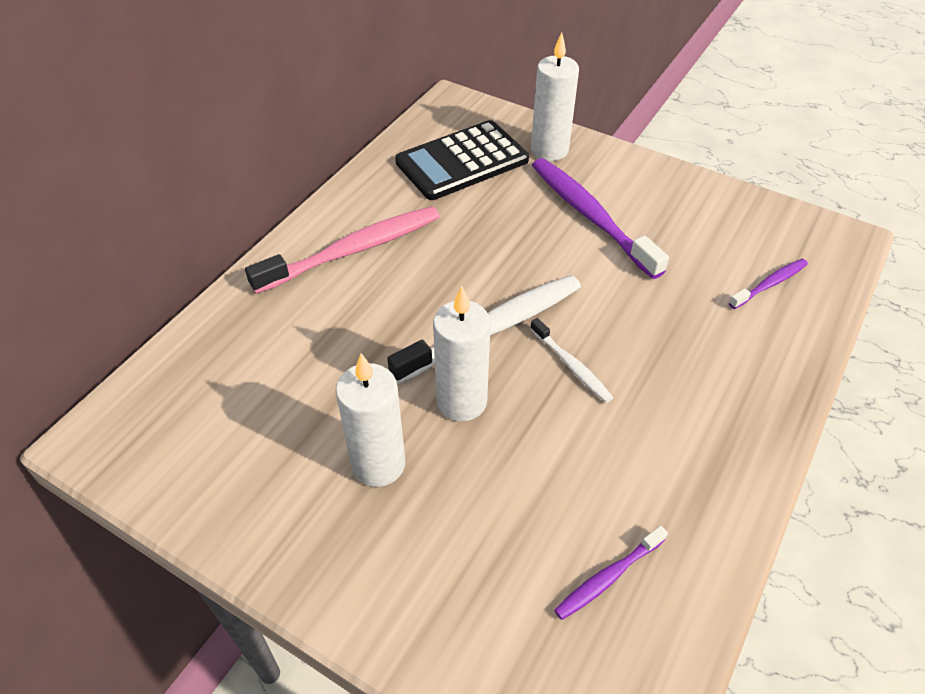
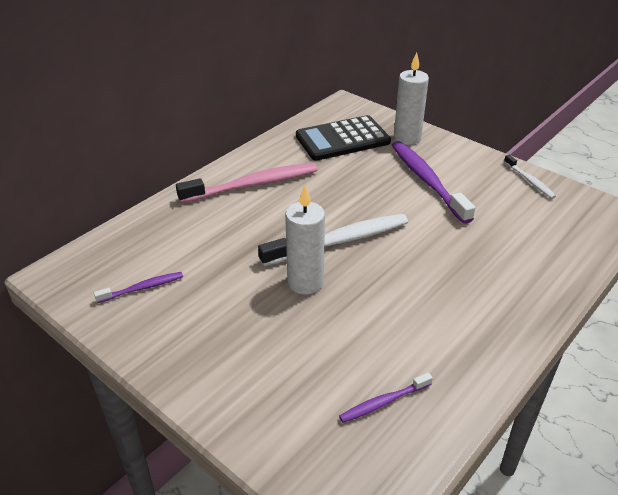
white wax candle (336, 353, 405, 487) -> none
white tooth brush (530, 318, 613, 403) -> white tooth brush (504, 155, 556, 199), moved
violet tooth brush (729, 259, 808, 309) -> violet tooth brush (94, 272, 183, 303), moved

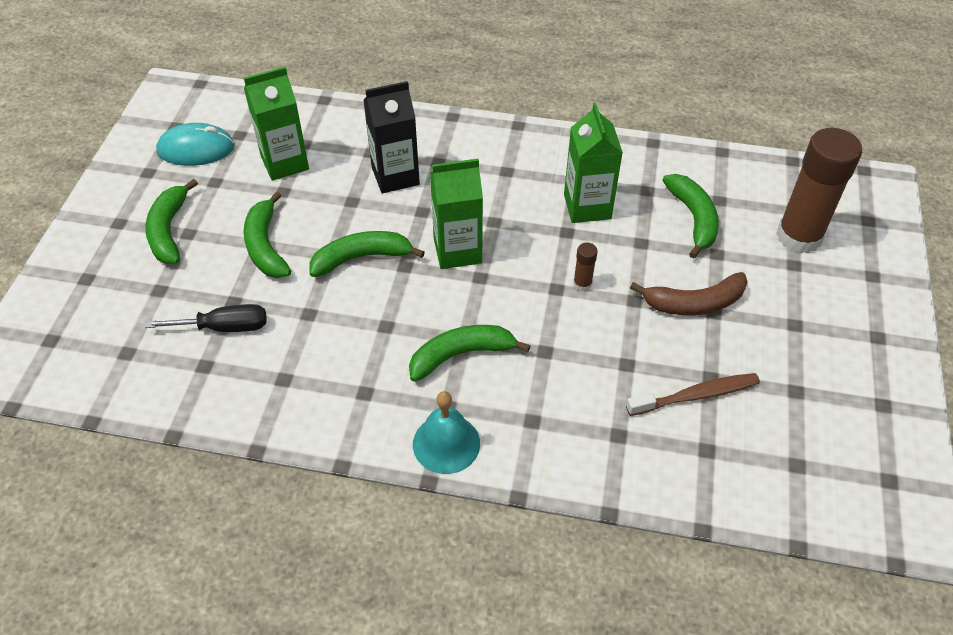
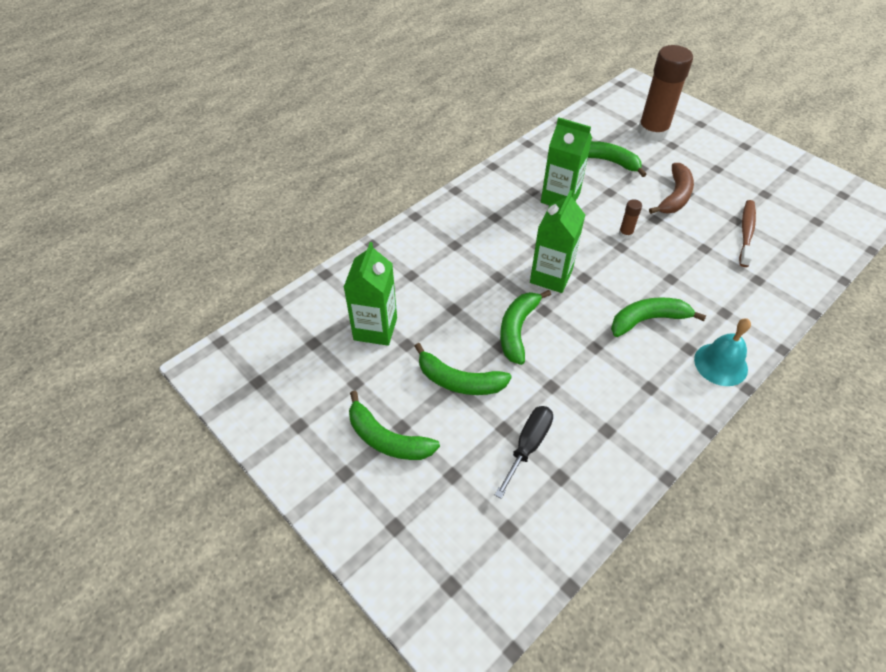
turquoise PC mouse (156, 123, 235, 166) -> none
black juice carton (363, 81, 420, 193) -> none
emerald banana fruit (409, 325, 530, 382) -> emerald banana fruit (611, 297, 706, 337), 60 degrees clockwise

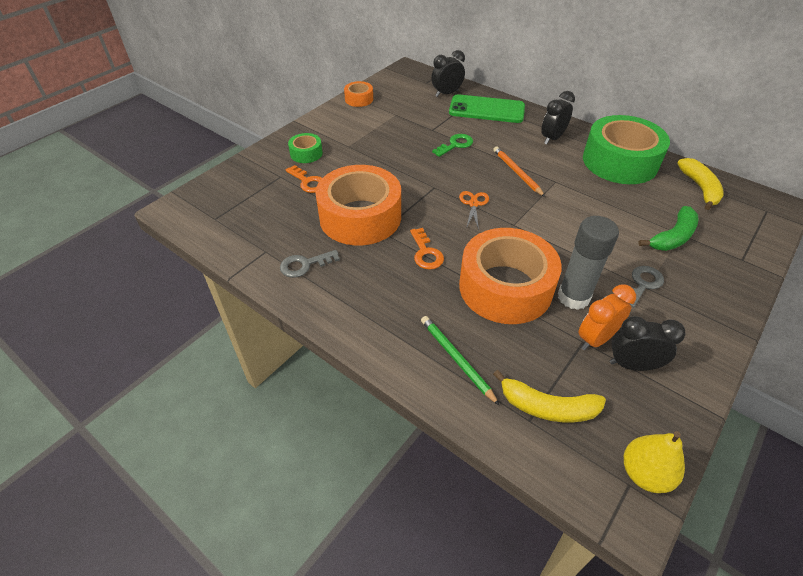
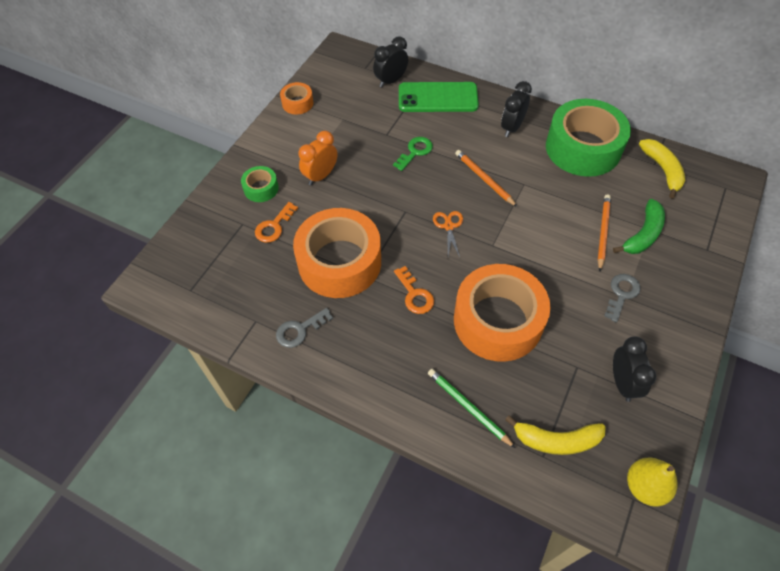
orange-coloured door key (286, 165, 322, 193) -> orange-coloured door key (255, 202, 298, 243), 90 degrees clockwise
grey glue stick (558, 216, 619, 310) -> none
orange-coloured alarm clock (578, 284, 636, 350) -> orange-coloured alarm clock (298, 131, 338, 185), moved
black alarm clock (610, 316, 686, 371) -> black alarm clock (613, 336, 656, 402), 90 degrees clockwise
none -> orange-coloured wooden pencil (597, 194, 611, 271)

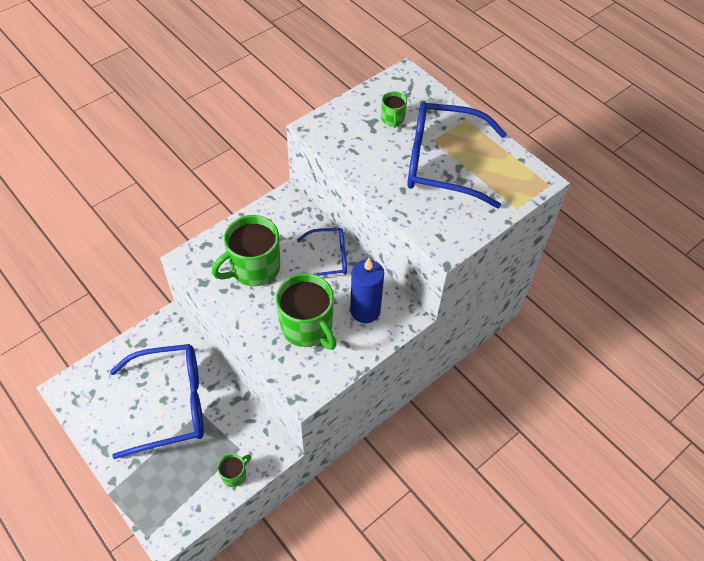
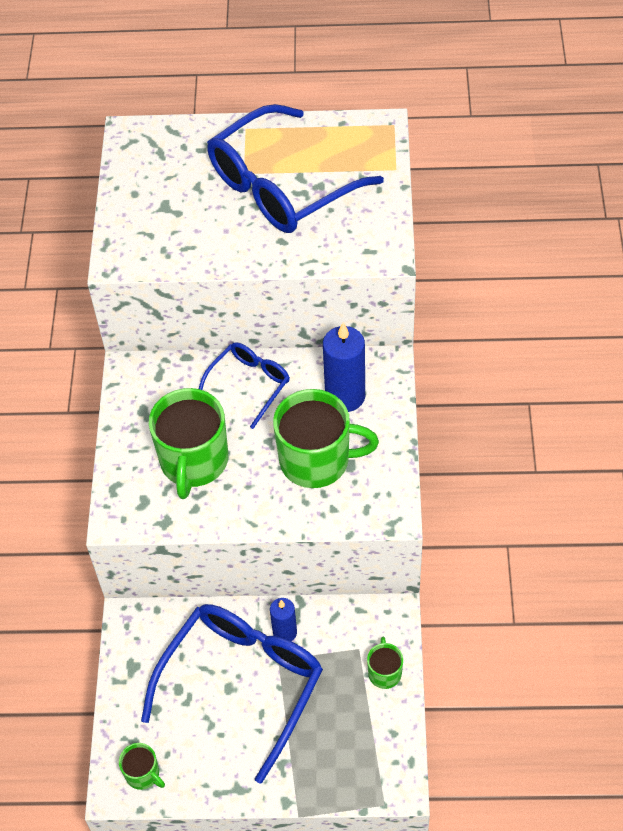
emerald tea mug (381, 91, 407, 128) -> emerald tea mug (119, 743, 165, 790), moved
none -> blue wax candle (270, 598, 297, 641)

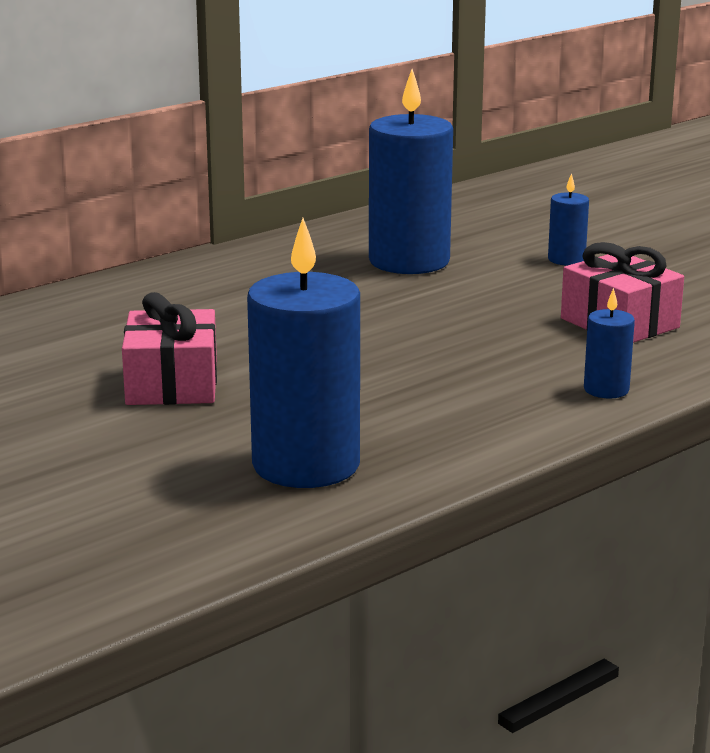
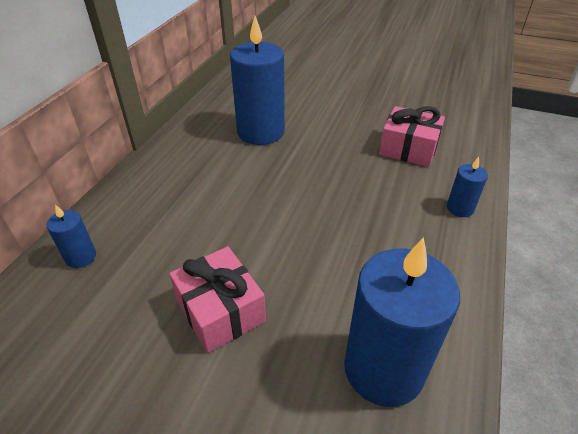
blue wax candle (548, 173, 589, 266) -> blue wax candle (46, 204, 96, 268), moved

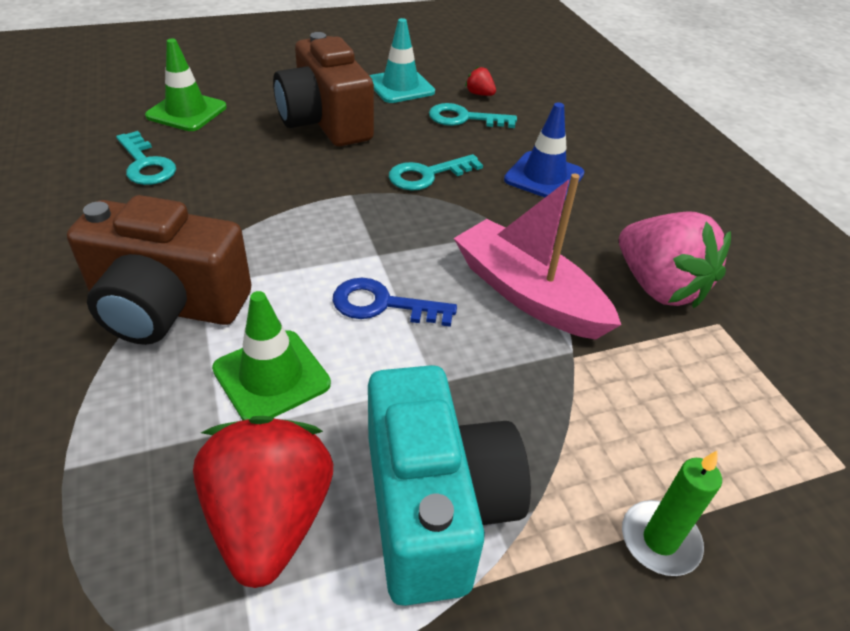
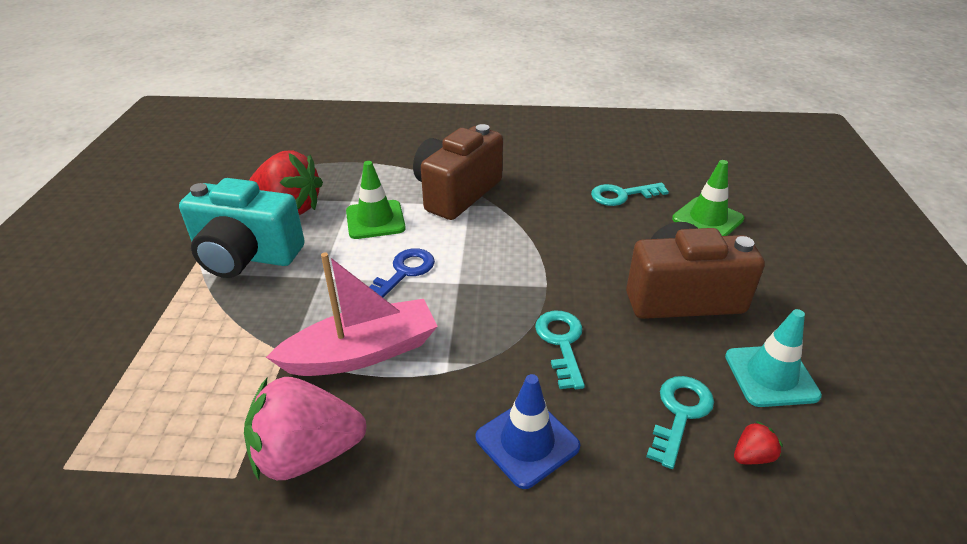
emerald wax candle (622, 450, 722, 576) -> none

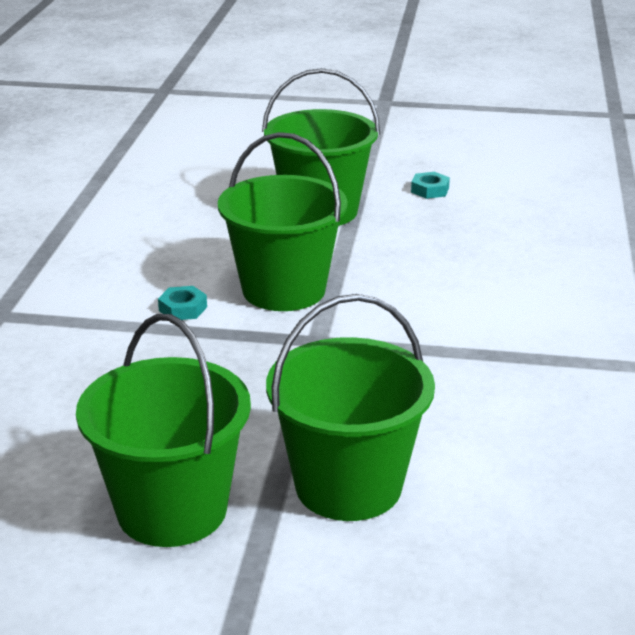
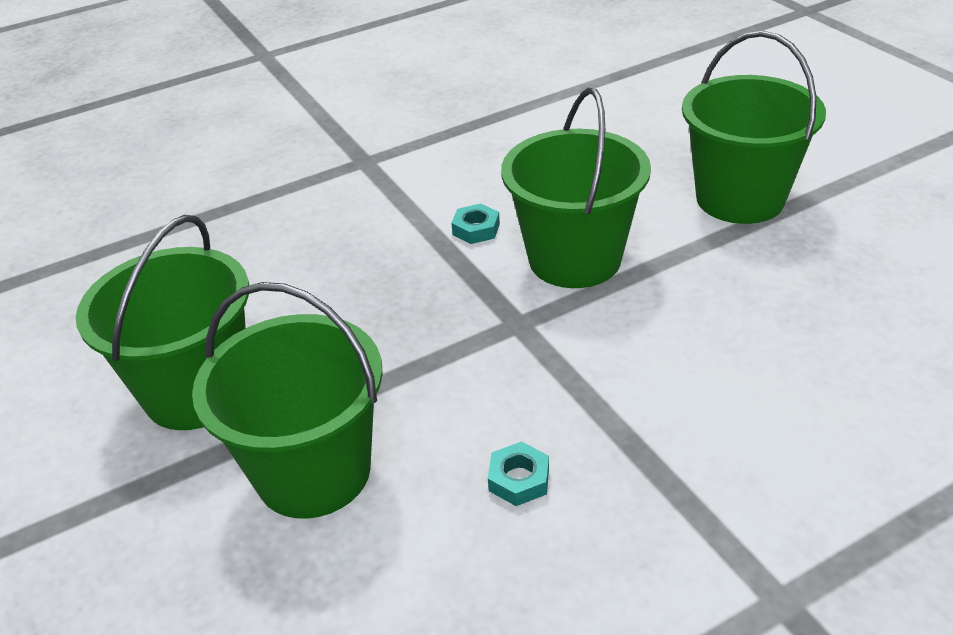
turquoise nut (411, 172, 450, 199) -> turquoise nut (488, 442, 549, 506), moved

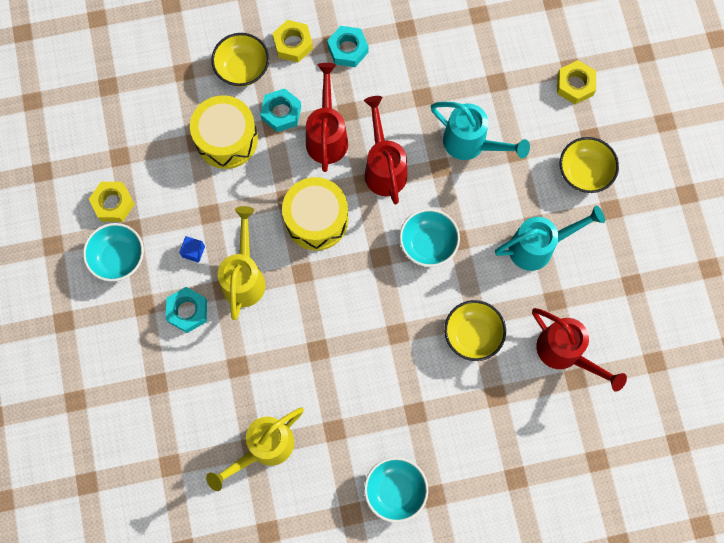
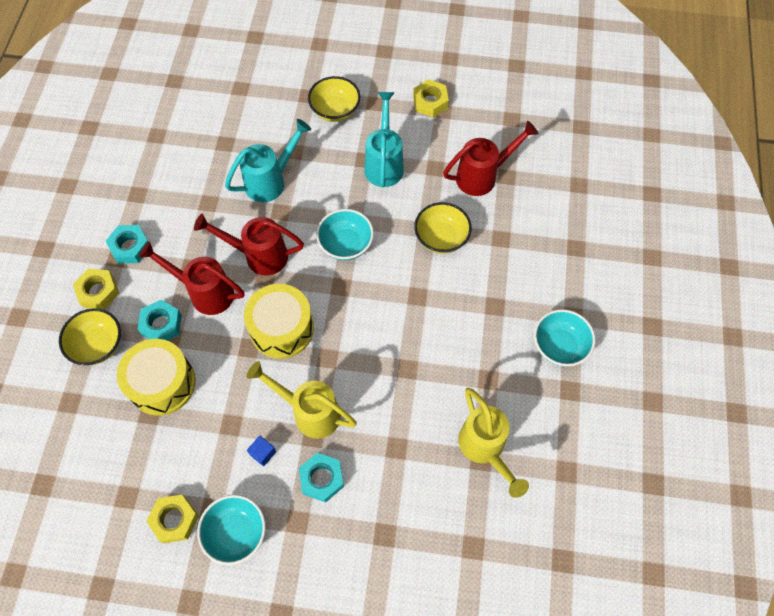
yellow nut (557, 60, 596, 104) -> yellow nut (413, 79, 449, 117), moved

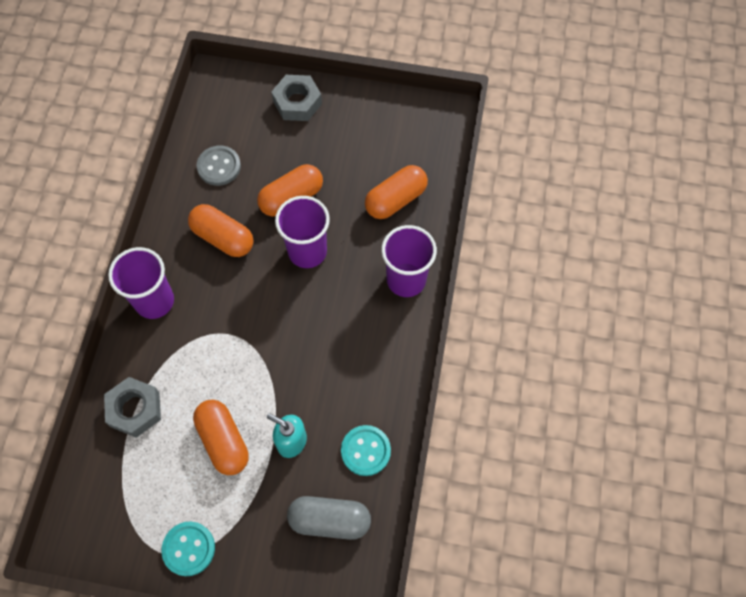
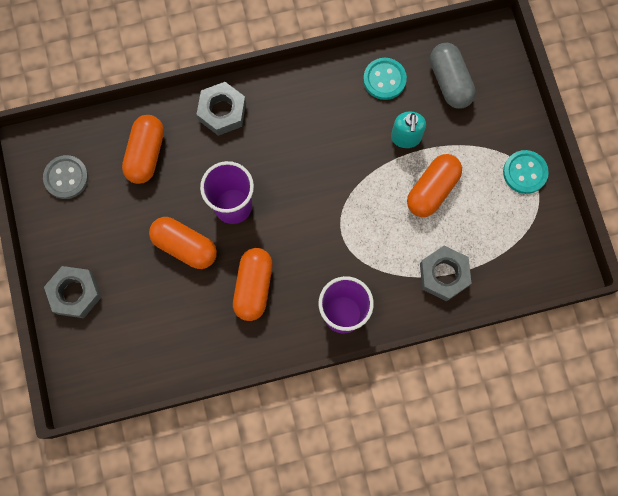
grey shirt button (197, 146, 241, 186) -> grey shirt button (43, 155, 89, 199), moved
orange-coloured pill shape (365, 165, 428, 219) -> orange-coloured pill shape (122, 115, 164, 184), 75 degrees clockwise
violet beaker (381, 225, 437, 297) -> grey nut (196, 82, 246, 136)

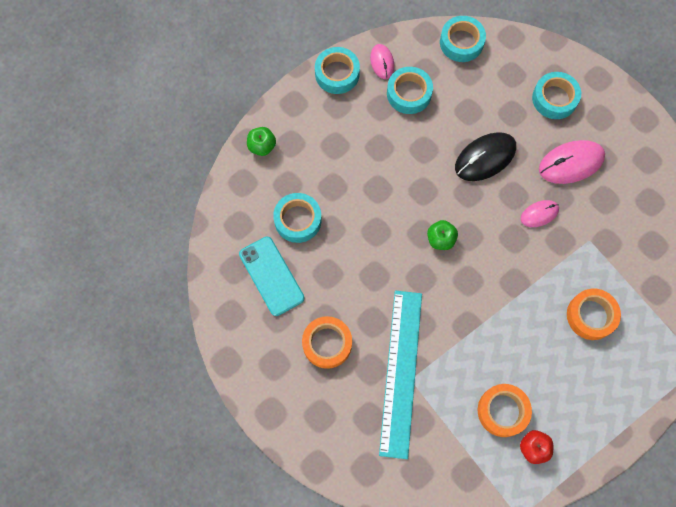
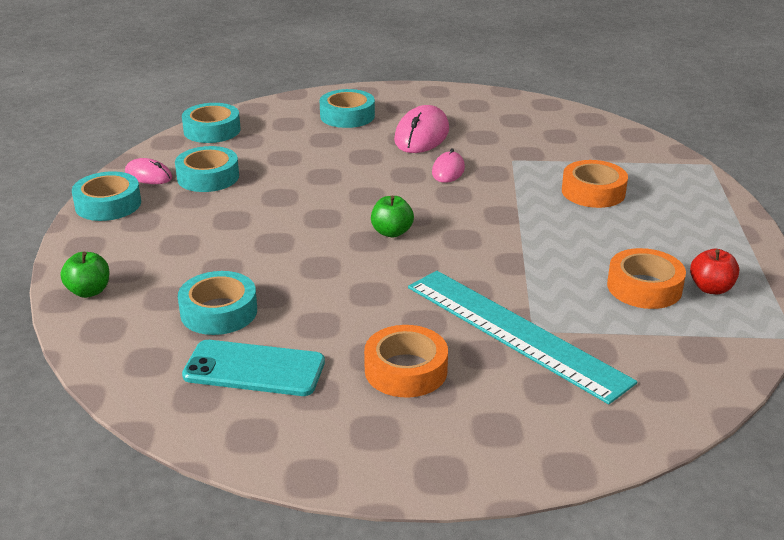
black PC mouse (455, 132, 516, 181) -> none

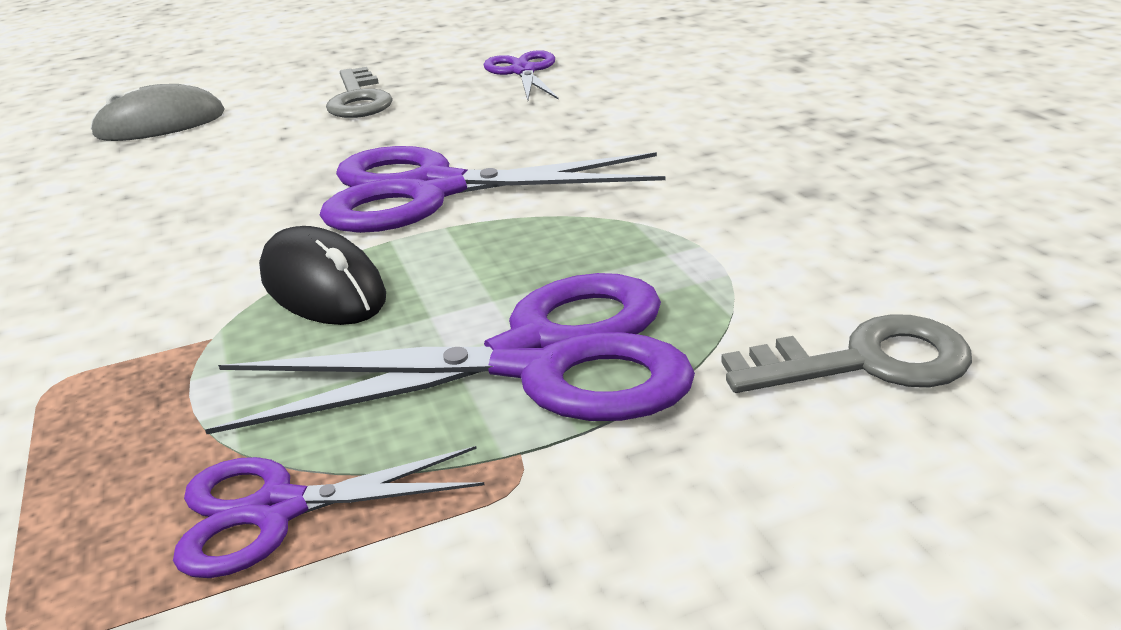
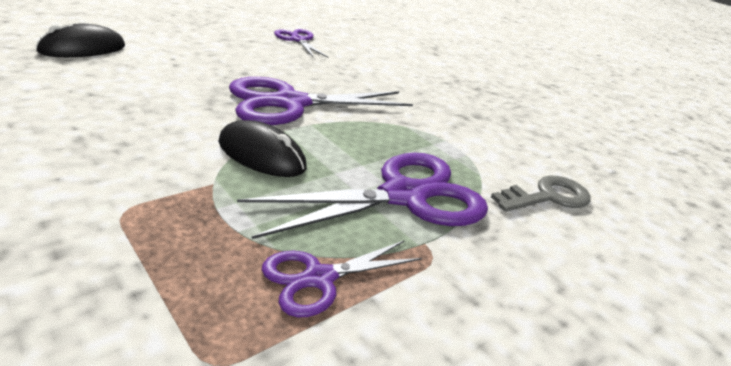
grey PC mouse (90, 84, 225, 141) -> black PC mouse (36, 24, 125, 57)
grey door key (326, 67, 393, 118) -> none

